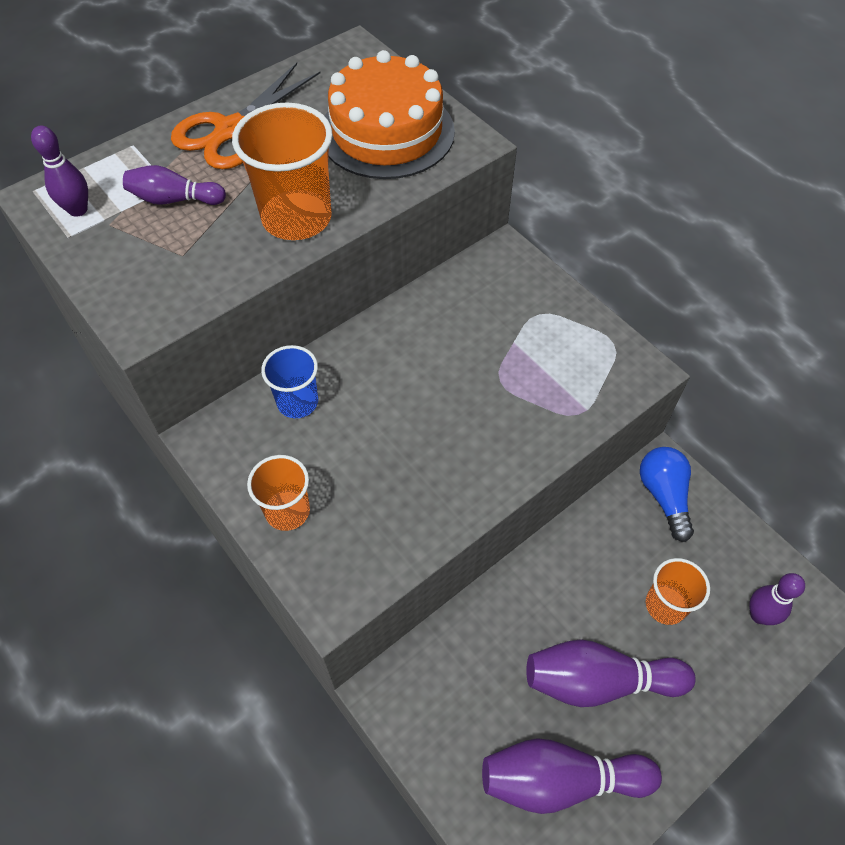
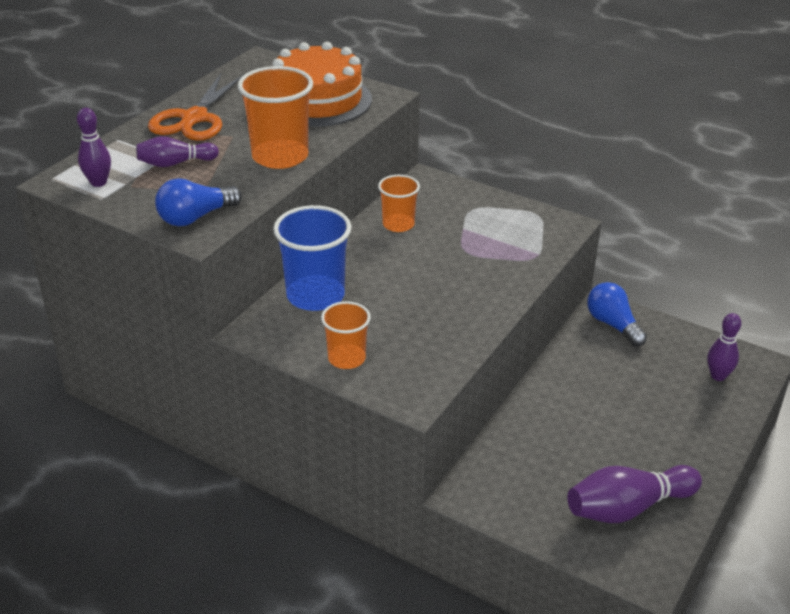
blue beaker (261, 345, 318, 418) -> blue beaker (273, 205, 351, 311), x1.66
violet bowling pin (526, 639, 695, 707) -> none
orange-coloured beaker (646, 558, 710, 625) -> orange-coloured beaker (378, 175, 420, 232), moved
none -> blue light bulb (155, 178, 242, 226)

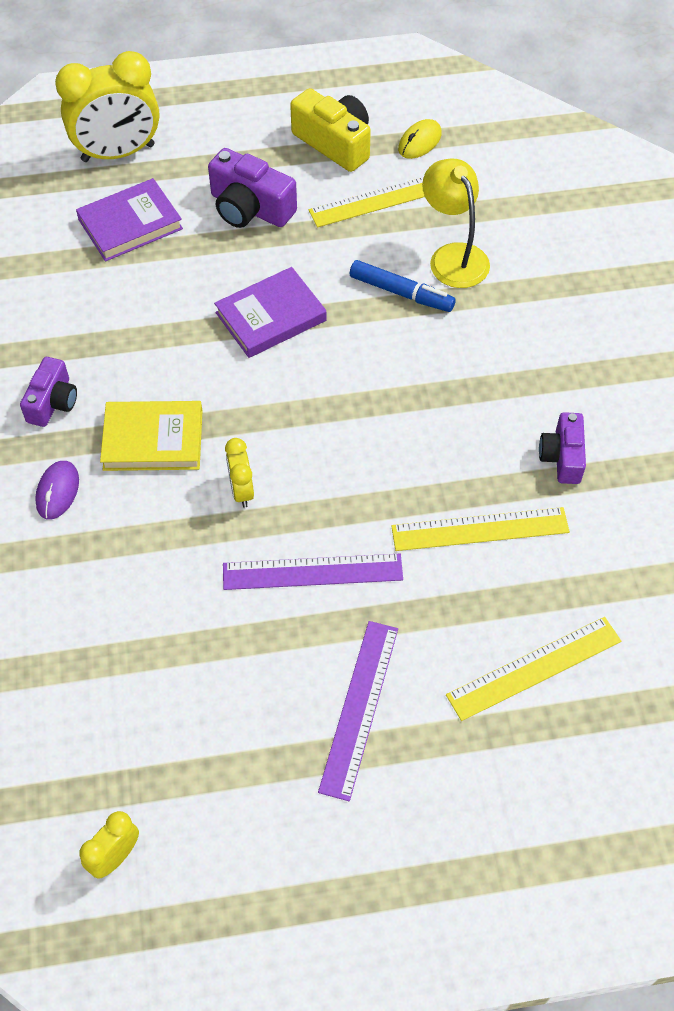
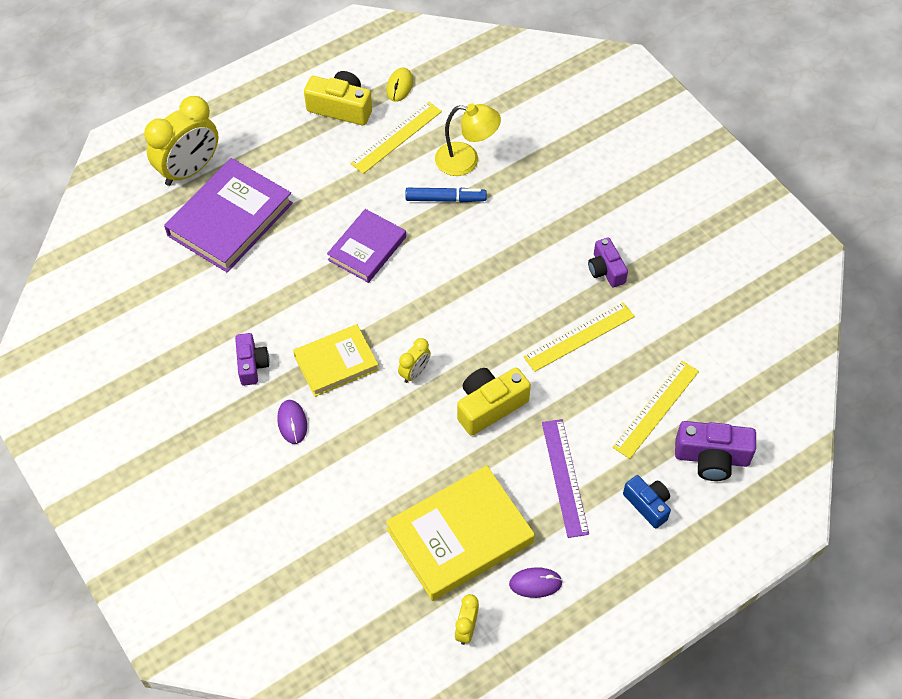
violet hardback (76, 178, 183, 261) -> violet hardback (164, 158, 293, 273), x1.58
violet camera (208, 148, 297, 228) -> violet camera (675, 421, 756, 481), moved
violet measuring stick (223, 554, 403, 590) -> yellow camera (457, 368, 531, 436)
yellow alarm clock (225, 438, 254, 507) -> yellow alarm clock (398, 338, 431, 383), 105 degrees counterclockwise
yellow desk lamp (422, 159, 490, 288) -> yellow desk lamp (435, 103, 501, 176), 150 degrees clockwise
none -> yellow hardback (386, 465, 535, 601)
none -> violet PC mouse (509, 567, 563, 598)
none -> blue camera (623, 475, 671, 528)

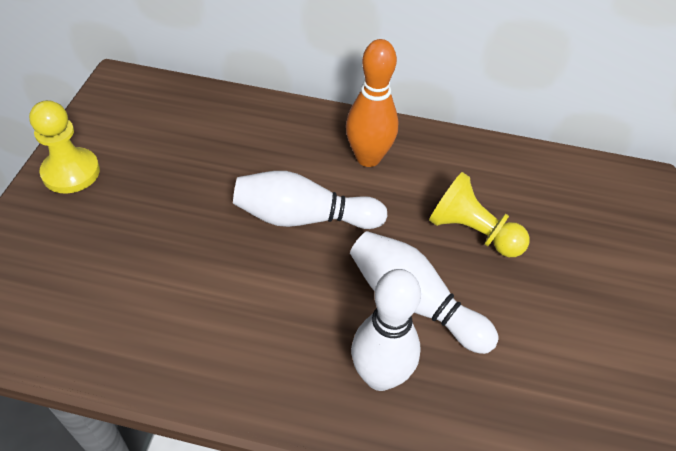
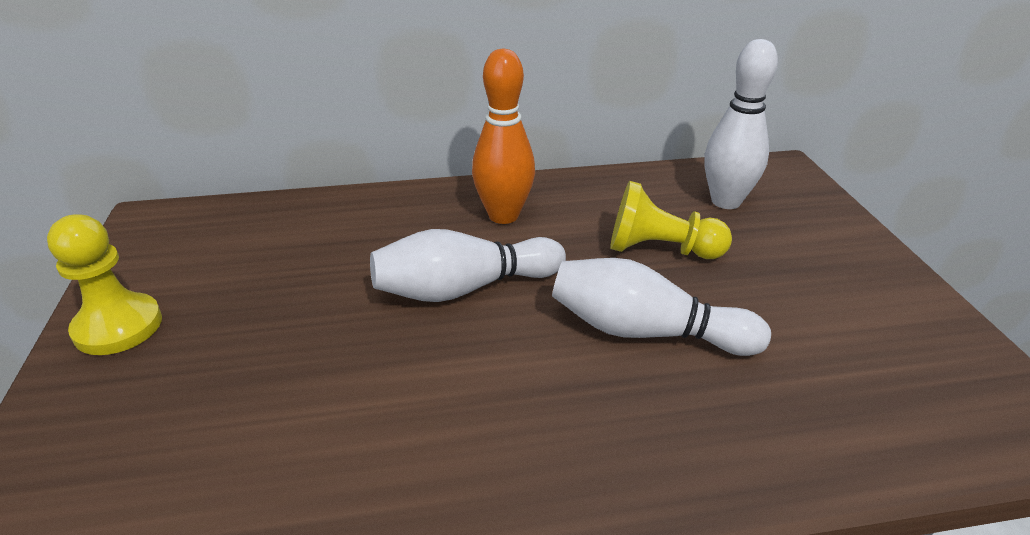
white bowling pin (351, 269, 421, 391) -> white bowling pin (704, 39, 778, 209), moved

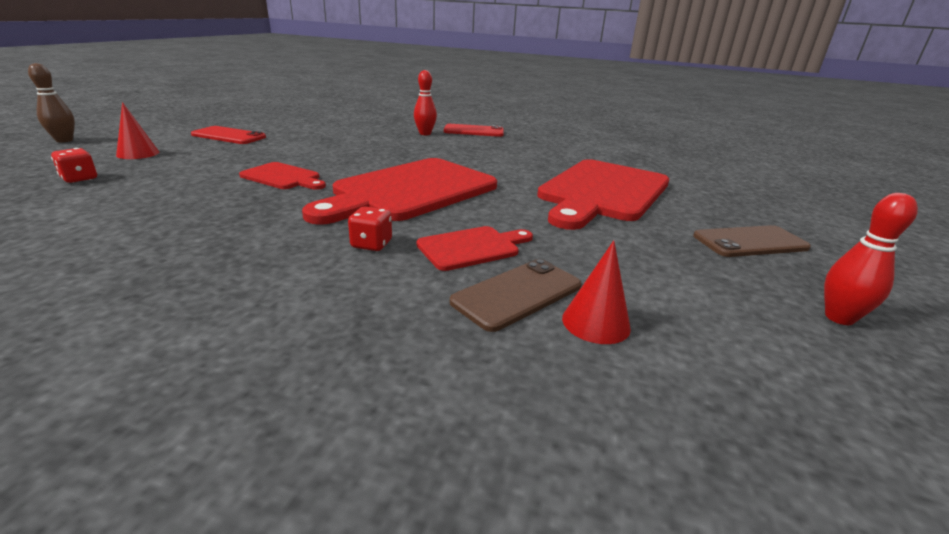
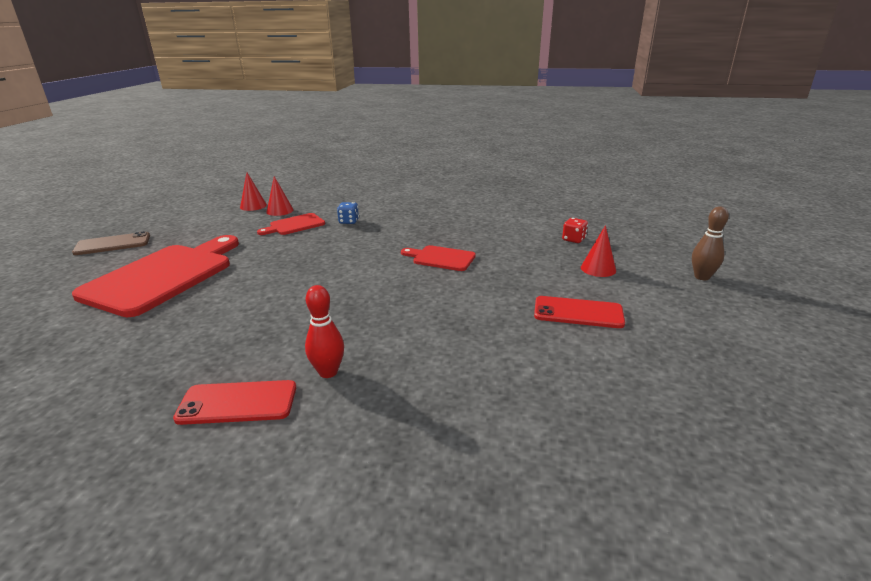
scarlet cutting board (302, 158, 497, 225) -> none
scarlet die (348, 207, 392, 251) -> blue die (337, 202, 359, 224)
dark brown smartphone (450, 259, 582, 332) -> scarlet cone shape (266, 176, 294, 216)
scarlet bowling pin (824, 193, 918, 325) -> none

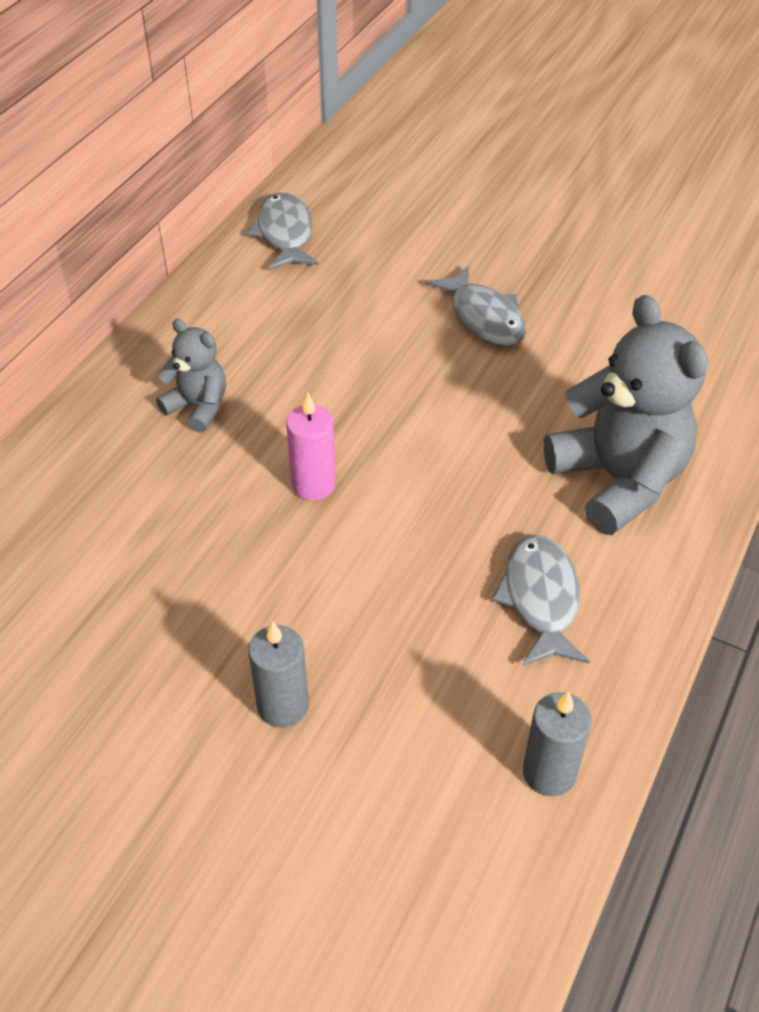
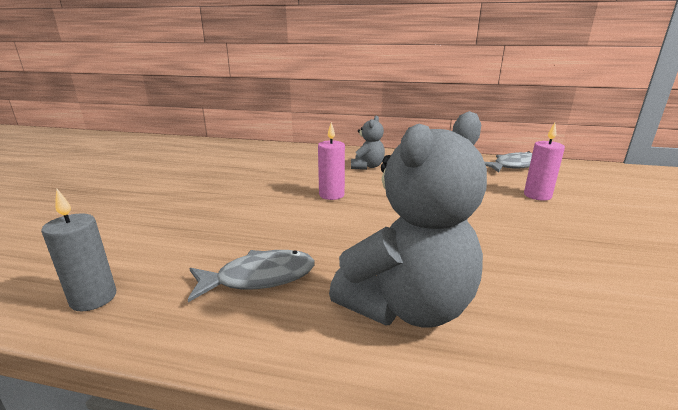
grey wax candle (248, 621, 309, 728) -> none
grey toy fish (426, 265, 526, 347) -> none
none -> rose-pink wax candle (524, 123, 565, 201)

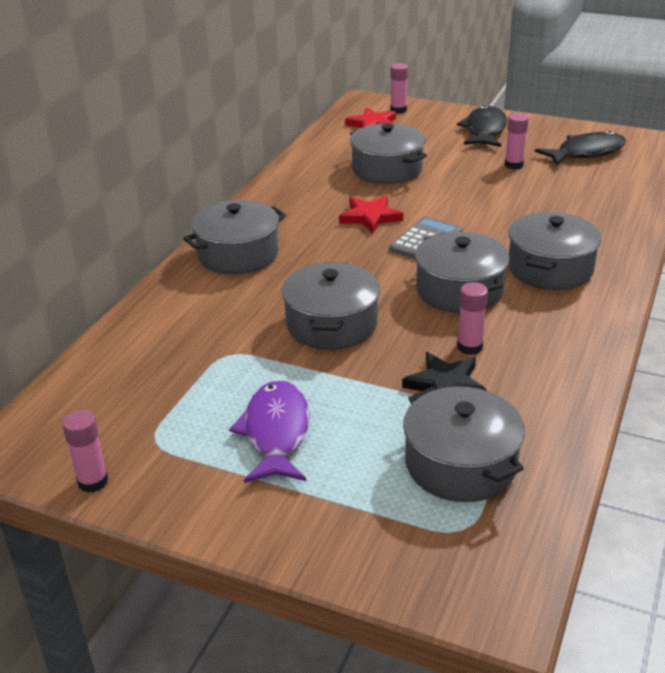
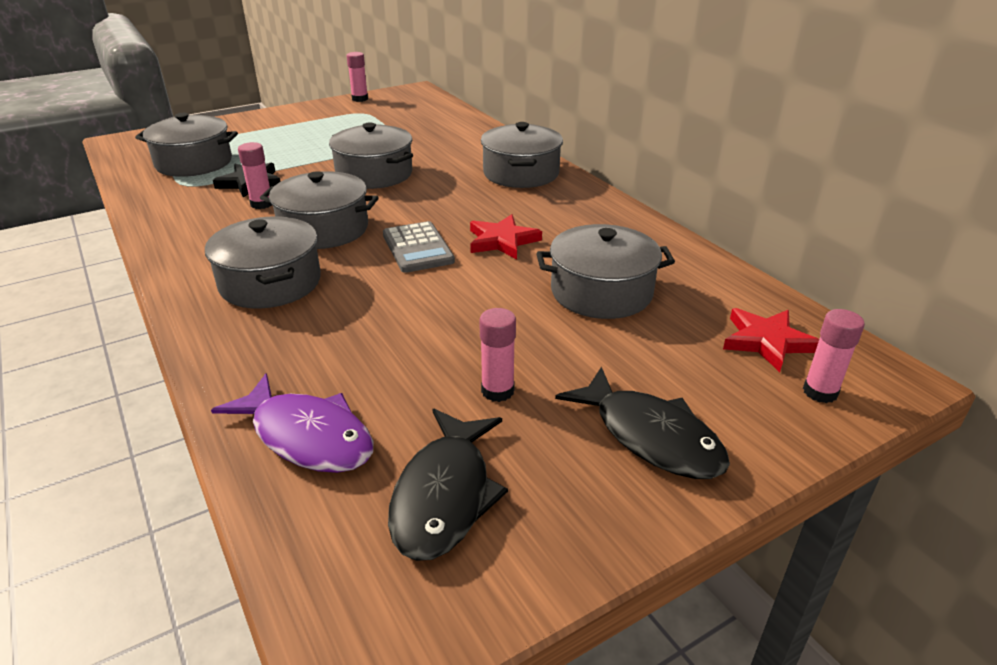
violet toy fish (229, 380, 310, 483) -> violet toy fish (211, 373, 373, 473), moved

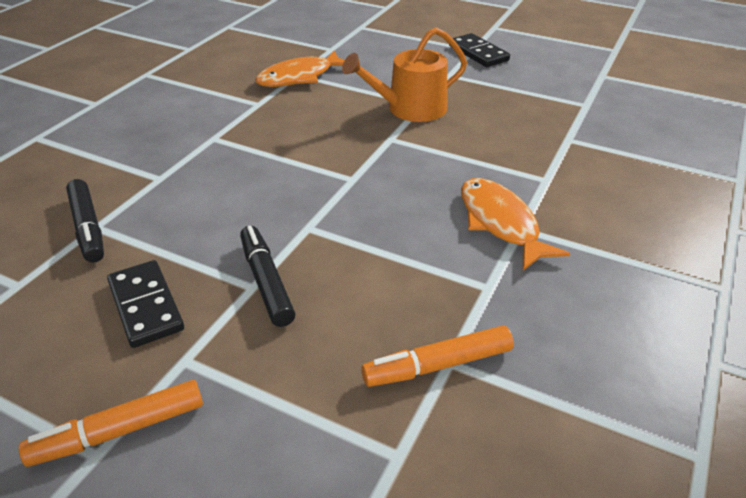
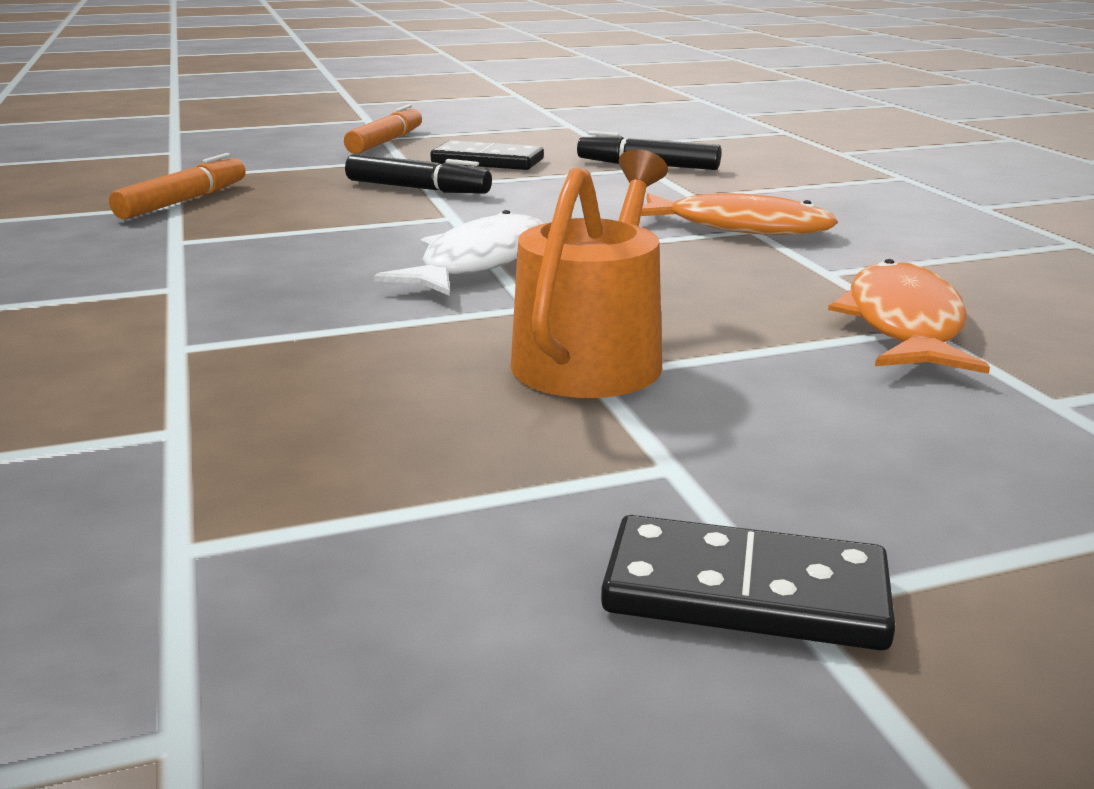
orange-coloured toy fish (461, 178, 570, 271) -> orange-coloured toy fish (641, 193, 838, 235), moved
none -> white toy fish (374, 210, 543, 296)

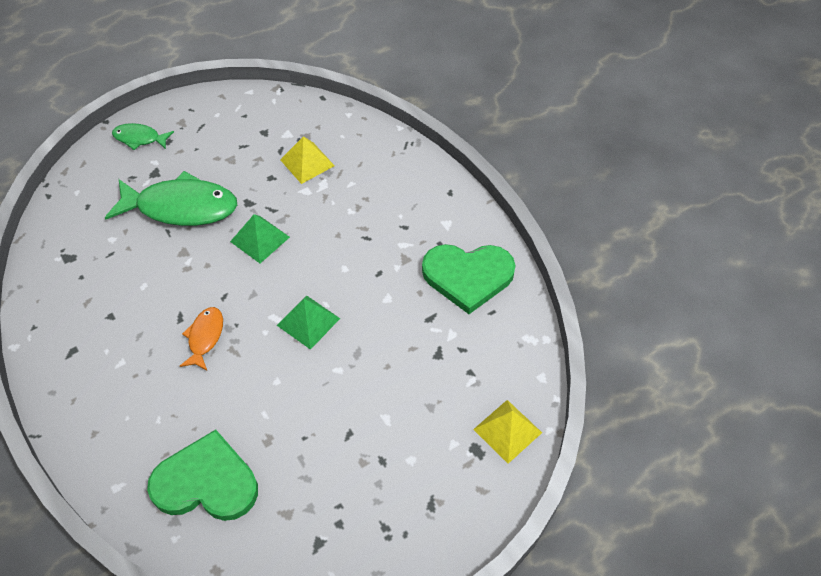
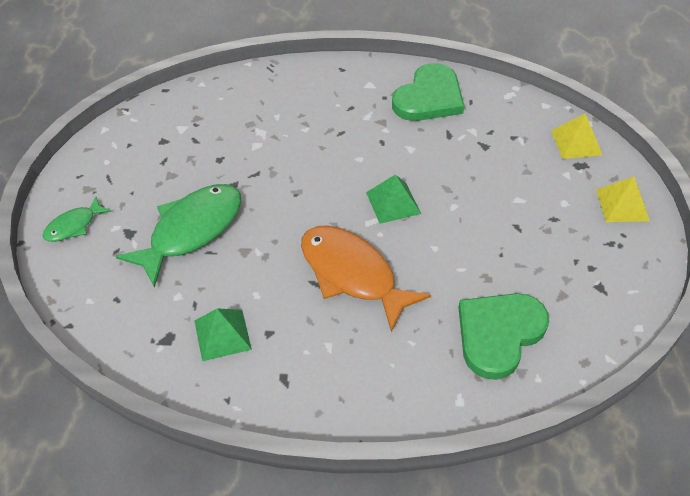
orange-coloured toy fish (180, 307, 223, 371) -> orange-coloured toy fish (301, 225, 431, 332), x1.99
emerald pyramid shape (230, 214, 290, 263) -> emerald pyramid shape (195, 308, 252, 361), moved
yellow pyramid shape (280, 136, 335, 184) -> yellow pyramid shape (596, 177, 650, 222), moved

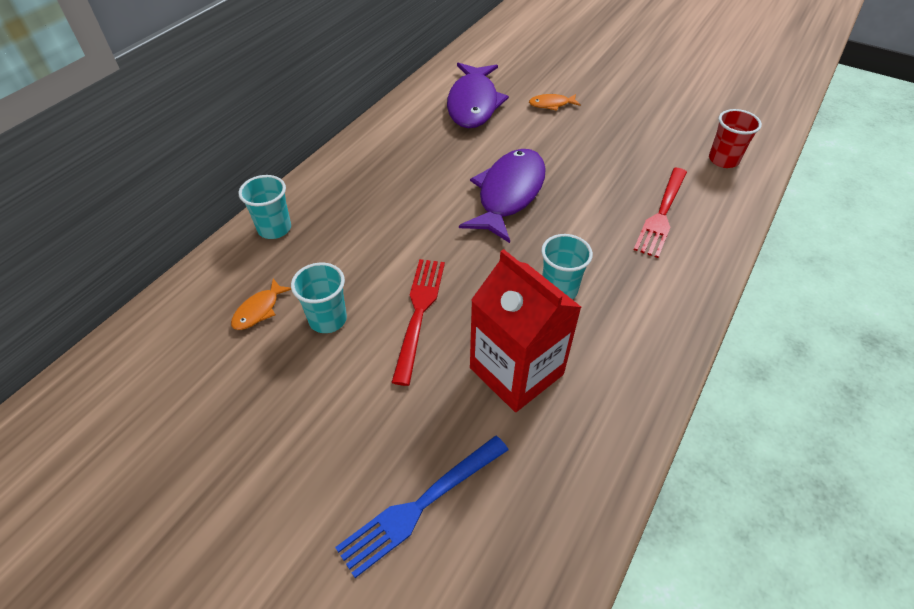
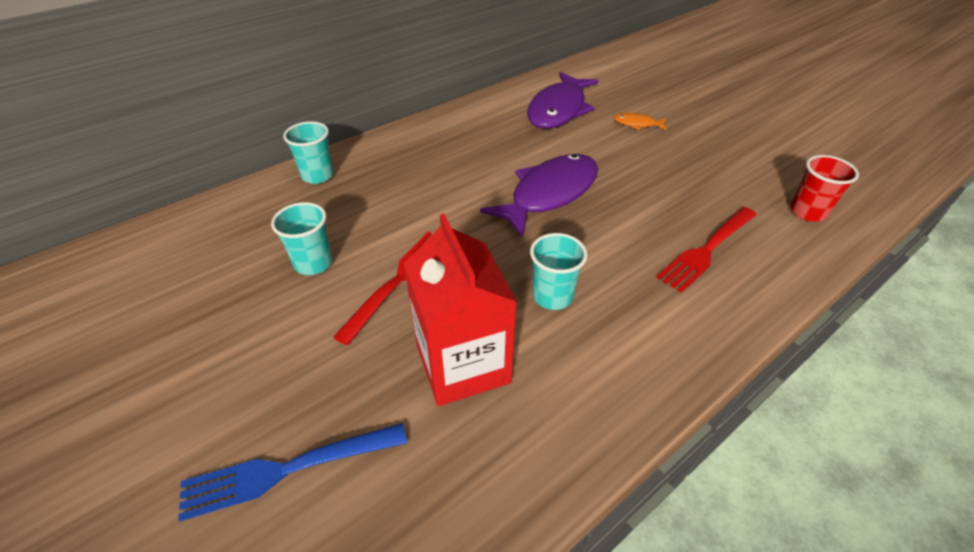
orange-coloured toy fish (231, 278, 291, 330) -> none

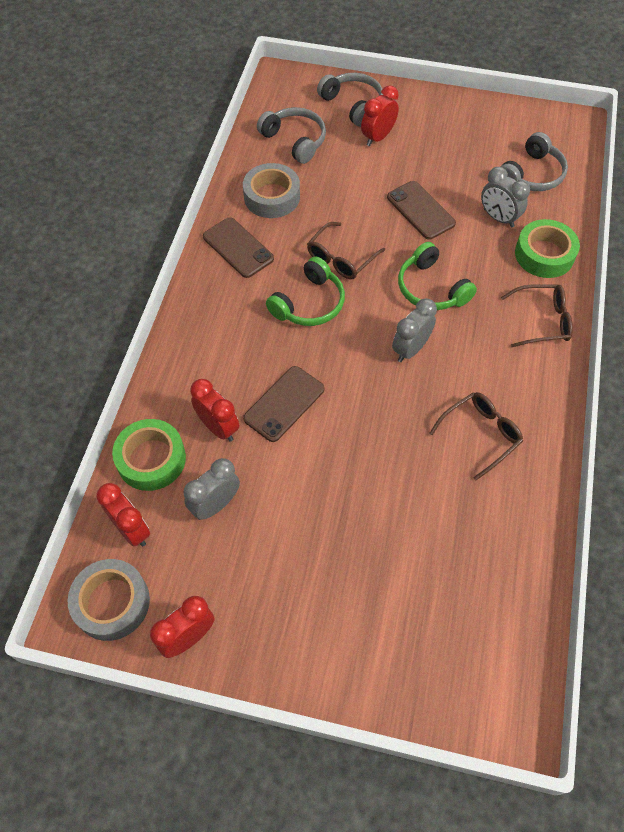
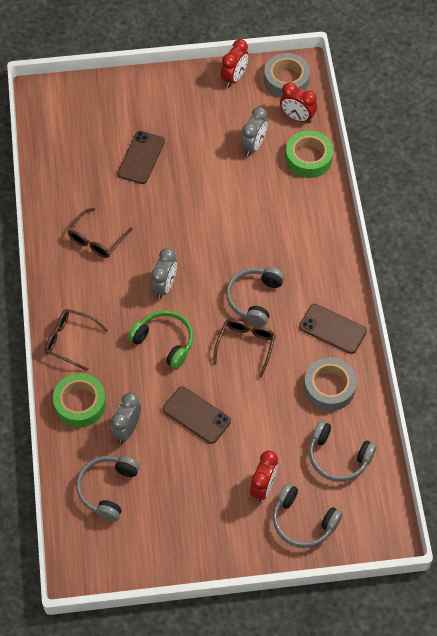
scarlet alarm clock (190, 379, 239, 442) -> none
dark brown smartphone (243, 366, 324, 442) -> dark brown smartphone (118, 131, 165, 184), moved
emerald over-ear headphones (266, 257, 345, 326) -> grey over-ear headphones (226, 267, 284, 326)
grey alarm clock (481, 167, 530, 228) -> grey alarm clock (111, 393, 141, 443), 90 degrees counterclockwise
dark brown glasses (501, 284, 573, 347) -> dark brown glasses (45, 309, 108, 371), 45 degrees clockwise

